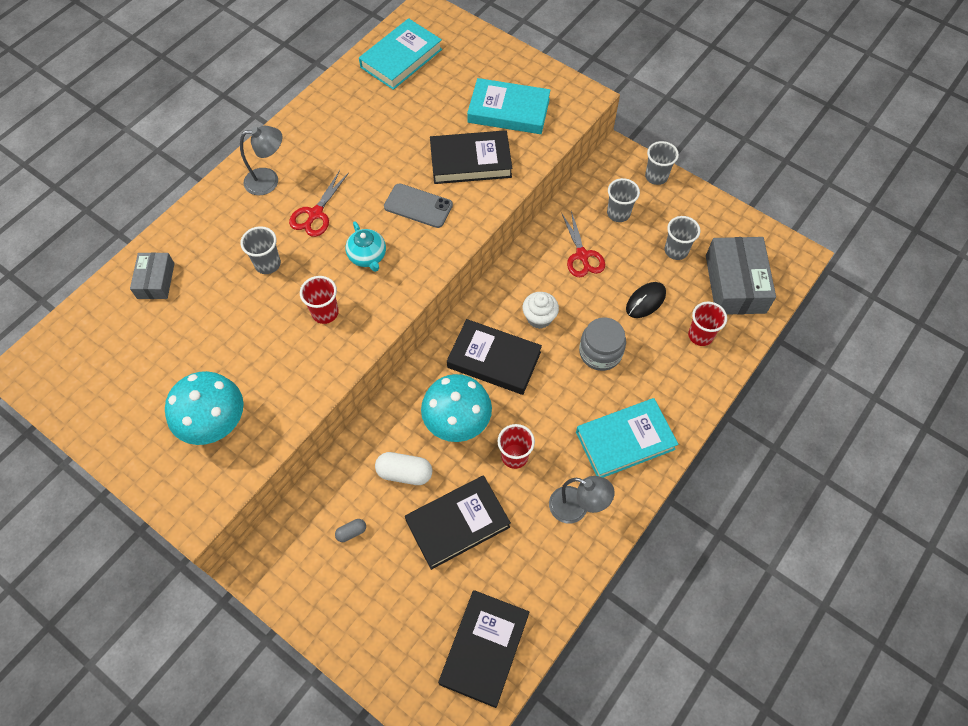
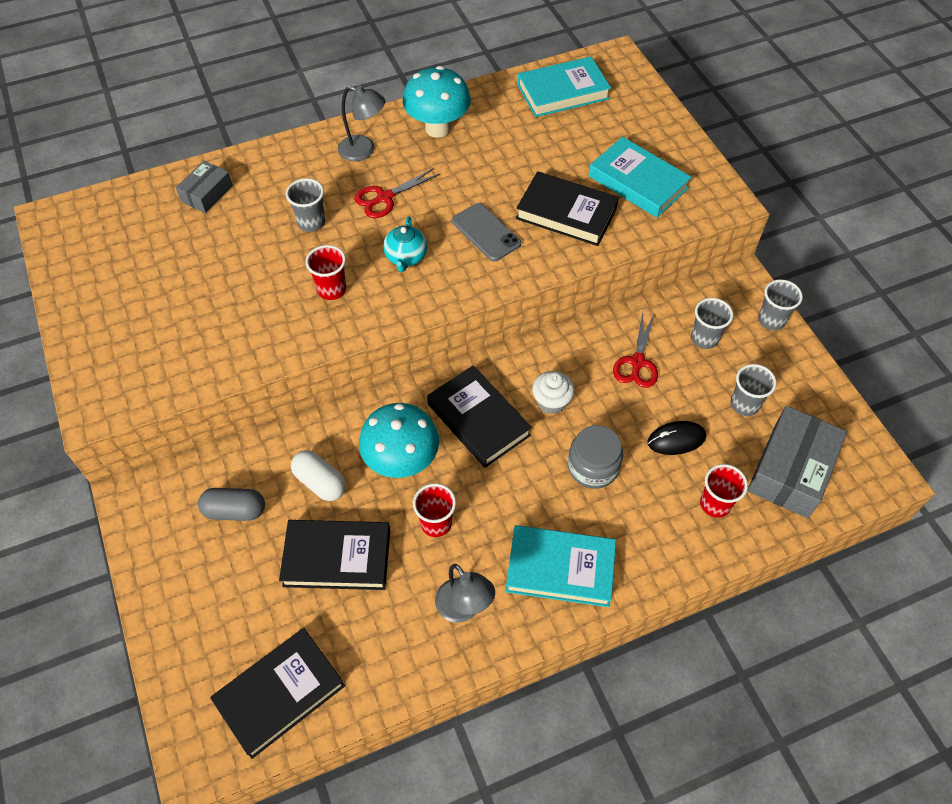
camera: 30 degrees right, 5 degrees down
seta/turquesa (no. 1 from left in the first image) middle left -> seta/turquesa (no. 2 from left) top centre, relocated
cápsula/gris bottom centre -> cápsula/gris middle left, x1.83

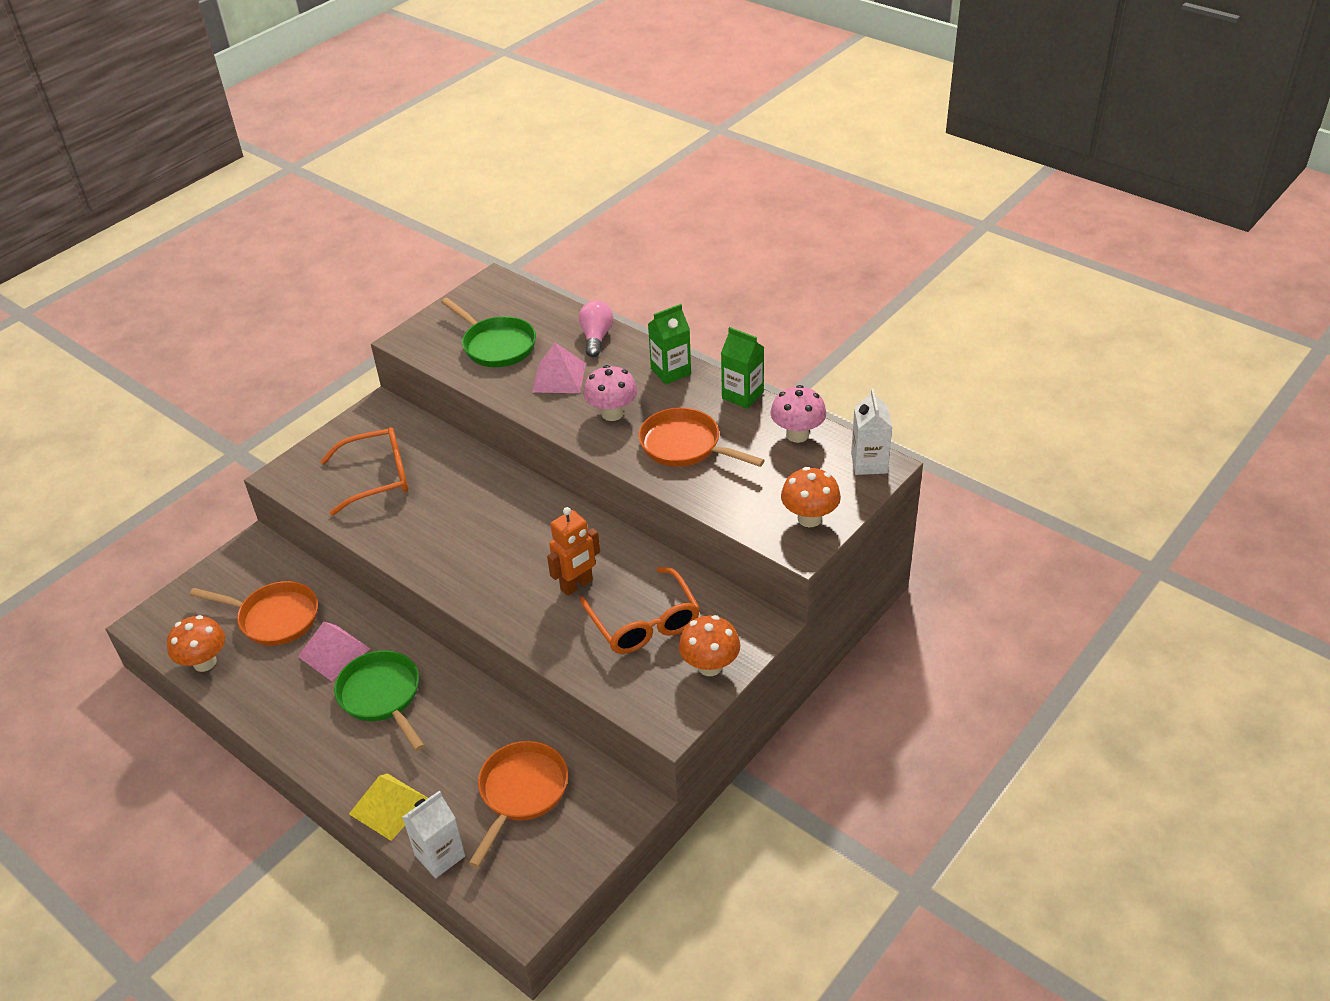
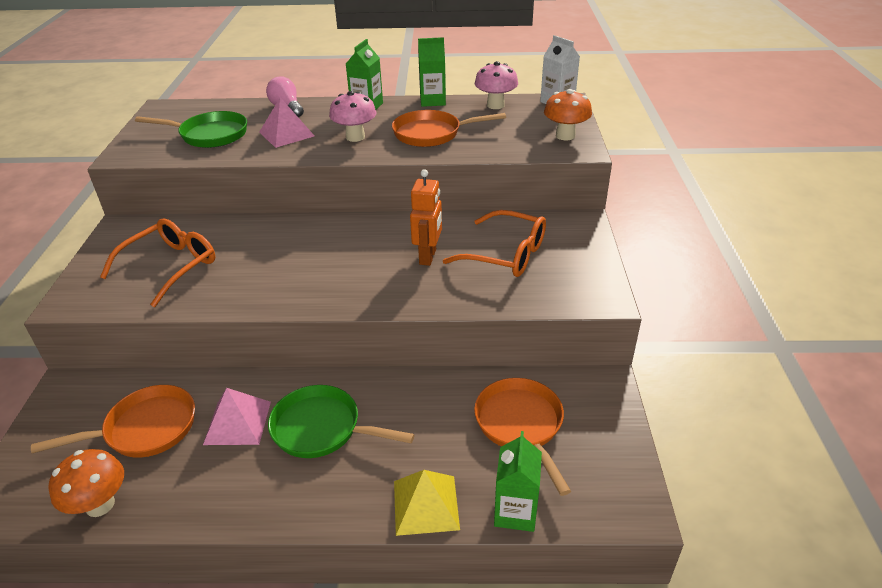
camera: 40 degrees left, 5 degrees down
seta/naranja (no. 2 from left) centre -> none
cartón de leche/blanco (no. 1 from left) bottom left -> cartón de leche/verde (no. 3 from left) bottom centre

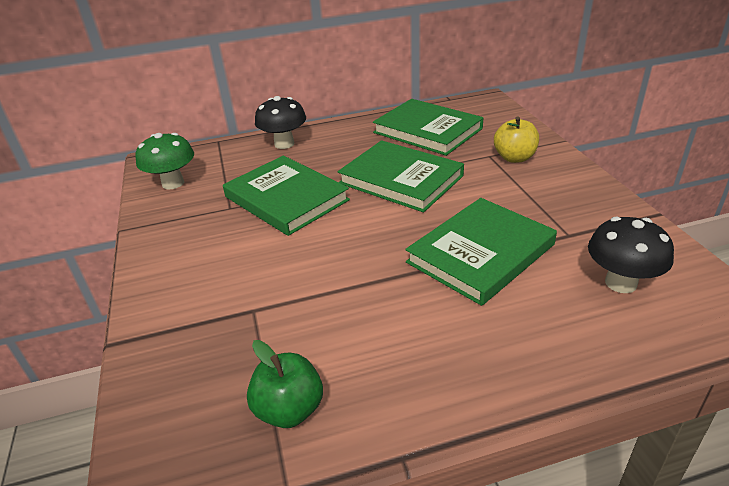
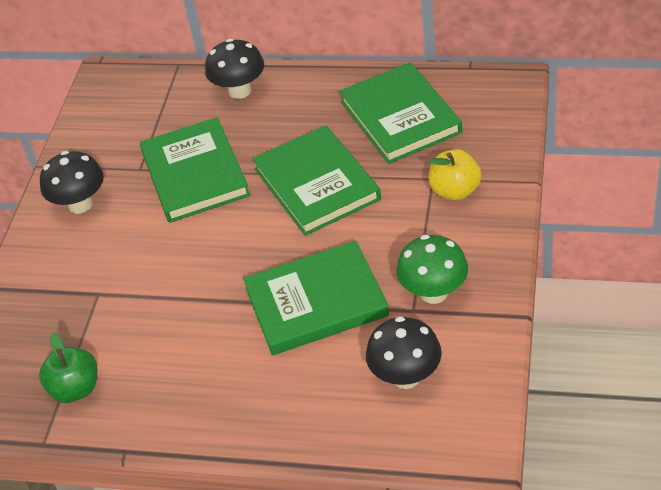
camera: 30 degrees right, 10 degrees up
none -> seta/negro (no. 1 from left) middle left
seta/verde top left -> seta/verde centre, relocated

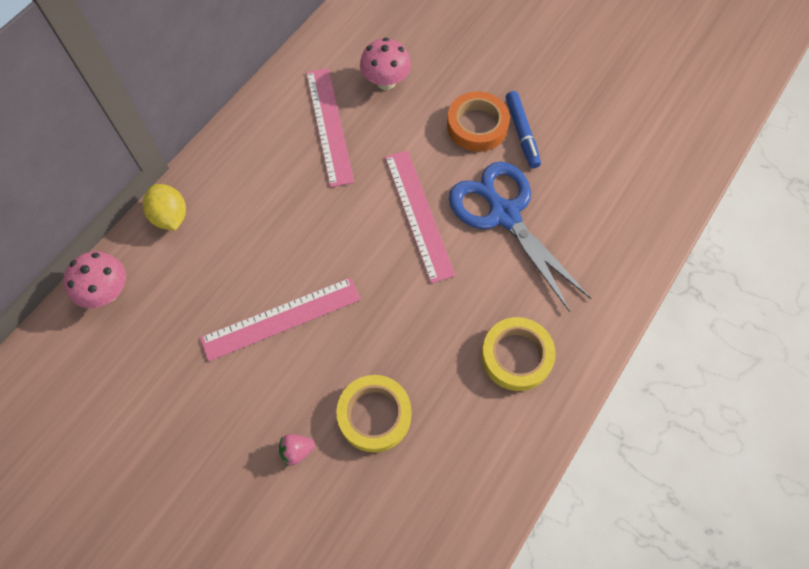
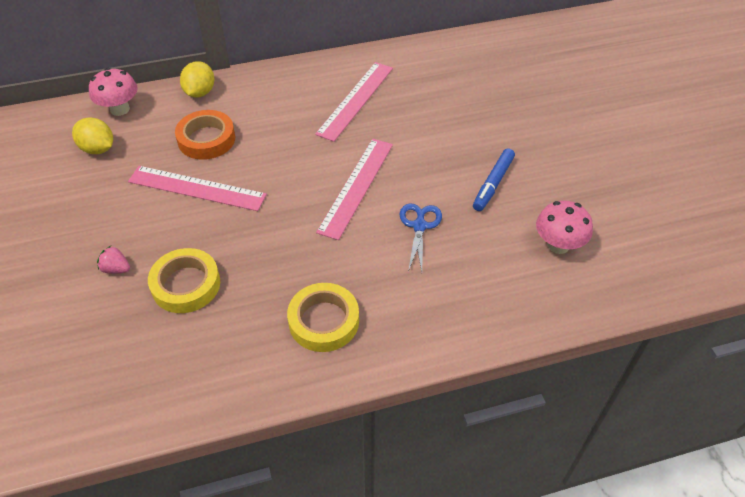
camera: 40 degrees right, 15 degrees down
none -> limón/amarillo (no. 1 from left) top left
seta/rosa (no. 2 from left) top centre -> seta/rosa (no. 2 from left) middle right, relocated
cinta adhesiva/naranja top centre -> cinta adhesiva/naranja top left, relocated
tijeras/azul centre, x0.52

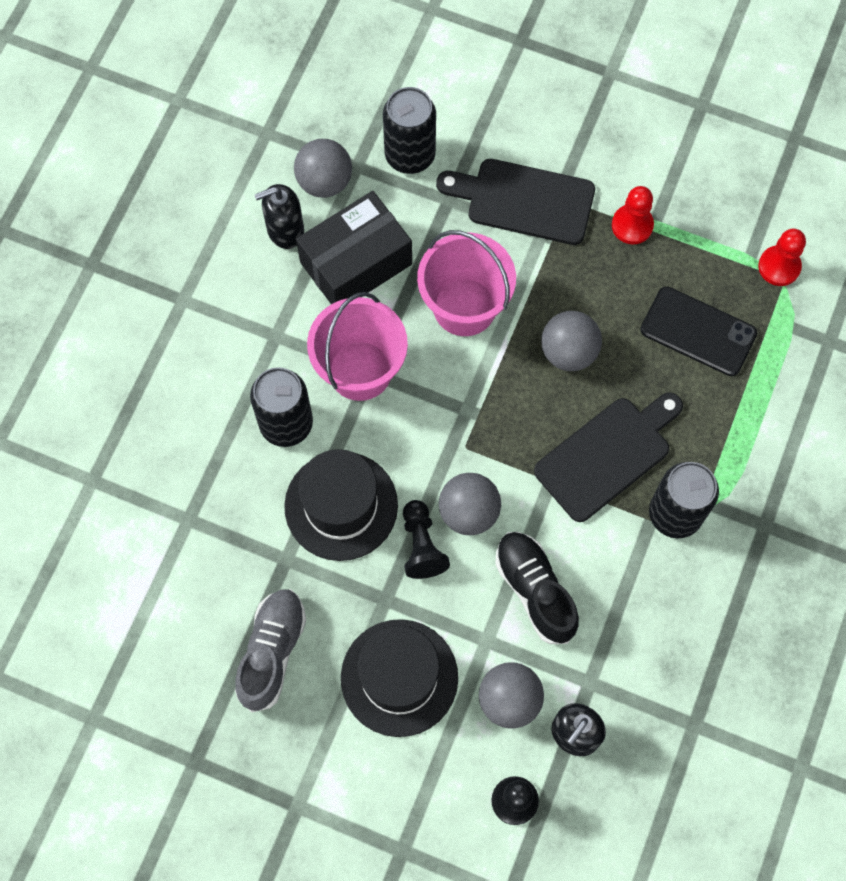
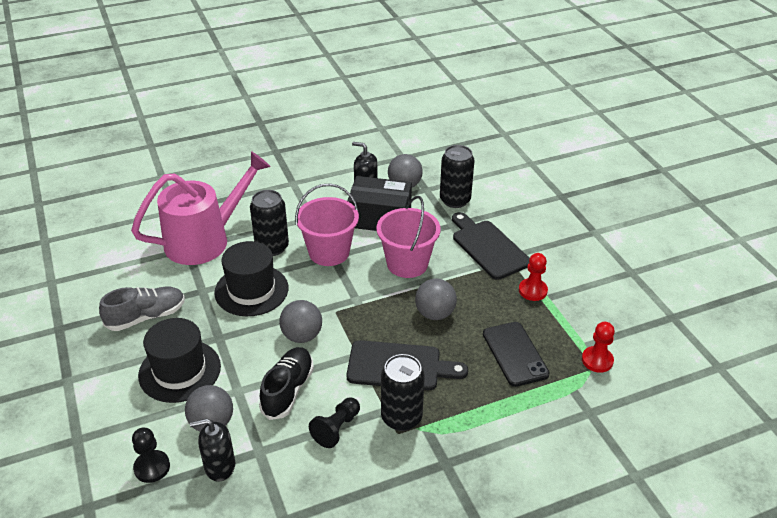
camera: 45 degrees right, 30 degrees down
none -> regadera/rosa middle left
peón/negro (no. 1 from left in the first image) centre -> peón/negro (no. 2 from left) bottom centre, relocated

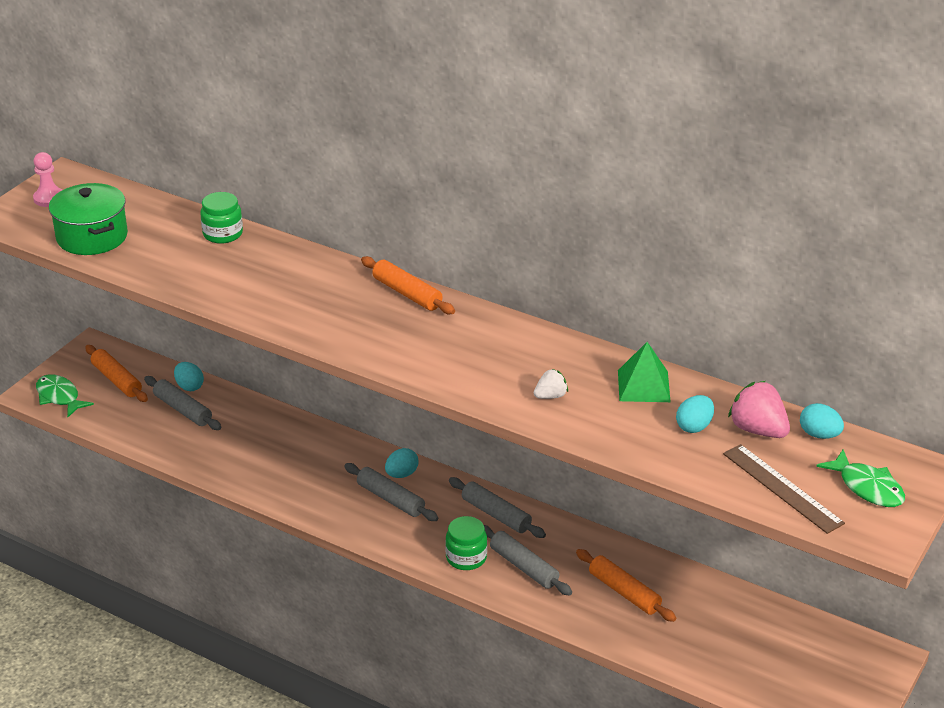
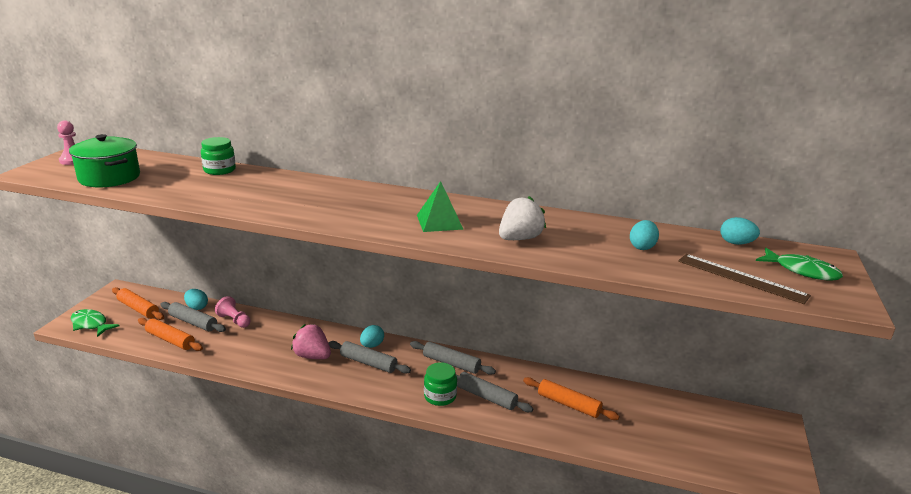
camera: 15 degrees left, 10 degrees down
none -> peón/rosa (no. 2 from left) middle left
rodillo/naranja (no. 2 from left) centre -> rodillo/naranja (no. 2 from left) bottom left, relocated
pirámide/verde middle right -> pirámide/verde centre, relocated
fresa/rosa middle right -> fresa/rosa bottom centre, relocated
fresa/blanco centre, x1.75

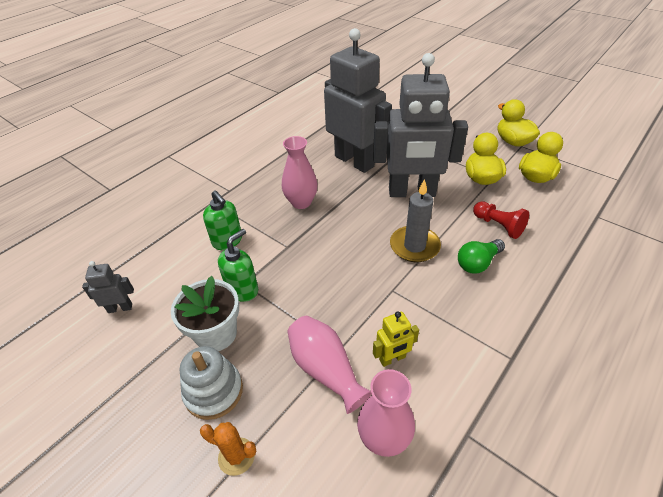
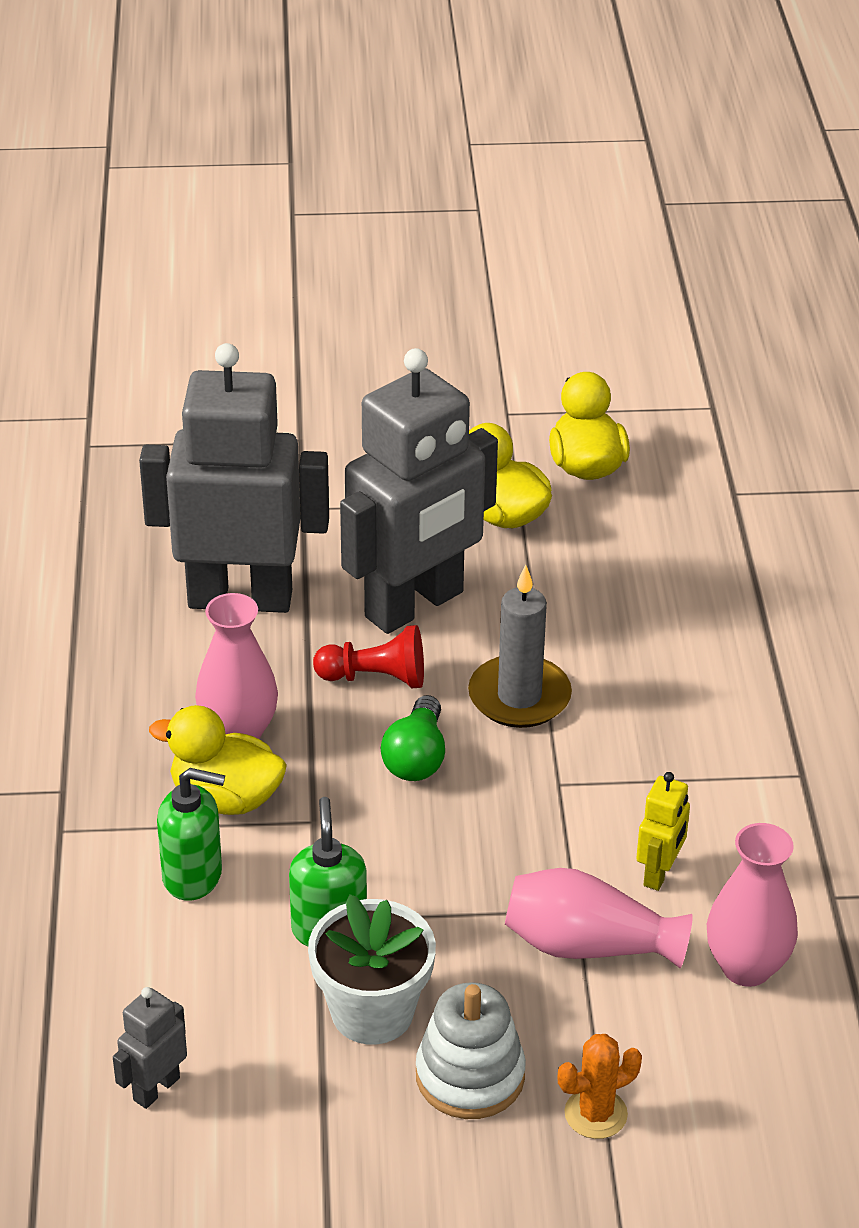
camera: 45 degrees left, 5 degrees down
bombilla/verde middle right -> bombilla/verde centre, relocated
peón/rojo middle right -> peón/rojo centre, relocated
pato/amarillo (no. 2 from left in the first image) top right -> pato/amarillo (no. 1 from left) middle left, relocated

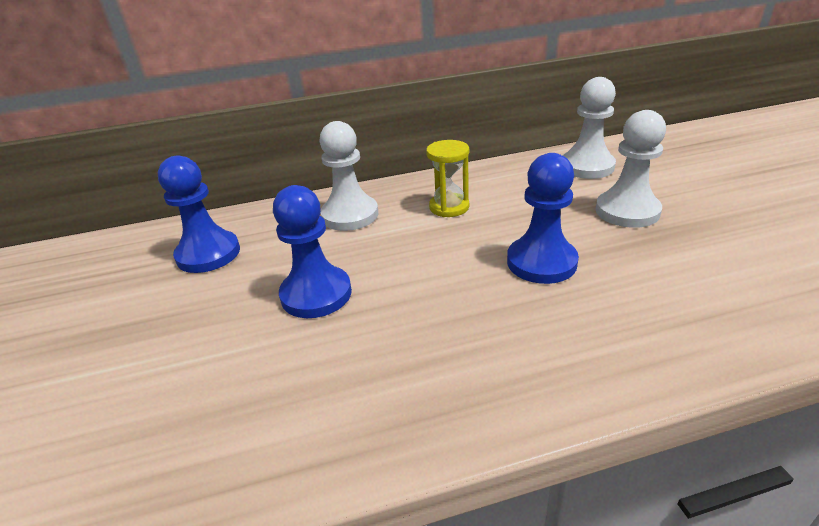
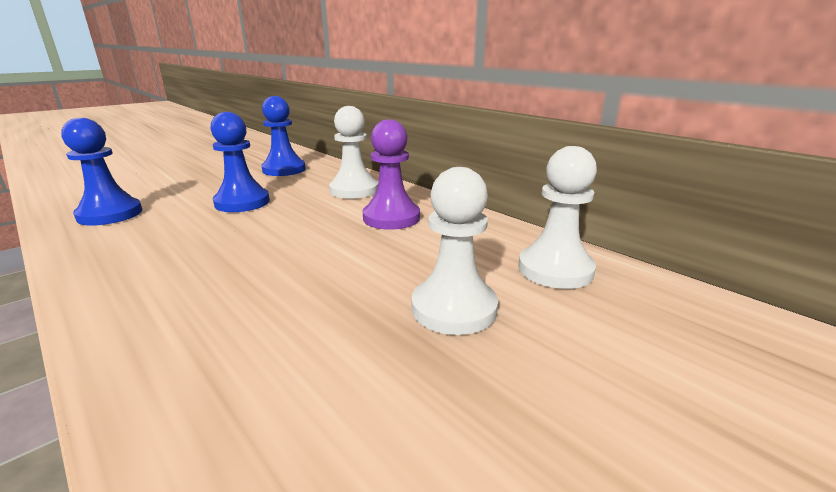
camera: 60 degrees right, 10 degrees down
peón/azul (no. 3 from left in the first image) centre -> peón/azul (no. 1 from left) middle left, relocated
reloj de arena/amarillo centre -> peón/morado centre

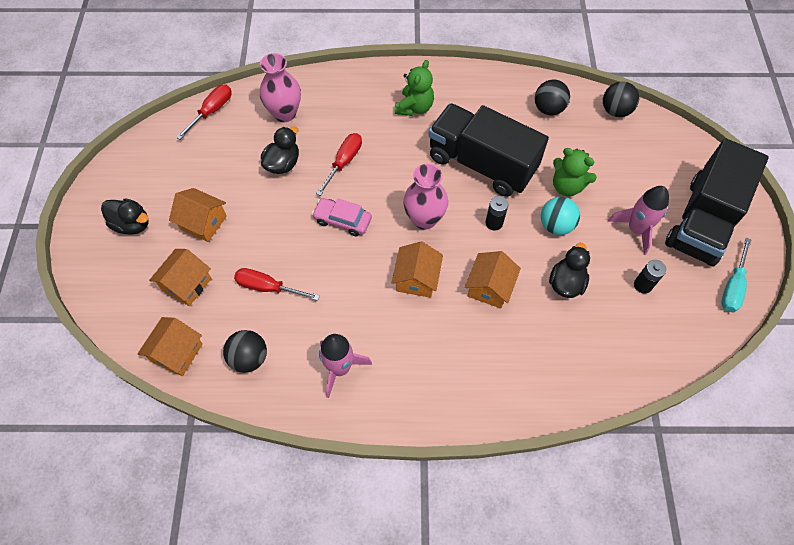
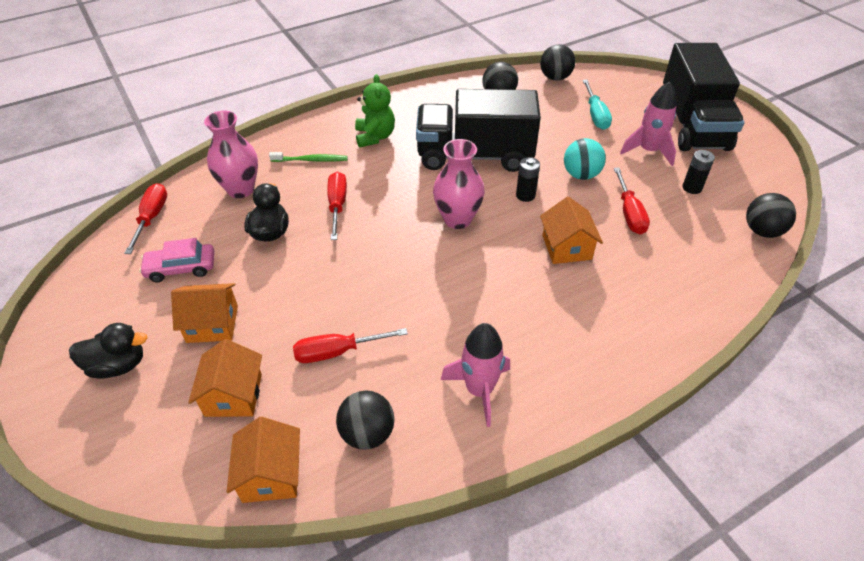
camera: 30 degrees left, 15 degrees down
casa/naranja (no. 4 from left) centre -> none
osito/verde (no. 2 from left) top right -> none
none -> cepillo de dientes/verde top centre
none -> pelota/negro (no. 4 from left) middle right
coche/rosa centre -> coche/rosa middle left, relocated
destornillador/turquesa middle right -> destornillador/turquesa top right, relocated
pato/negro (no. 3 from left) middle right -> destornillador/rojo (no. 4 from left) middle right

